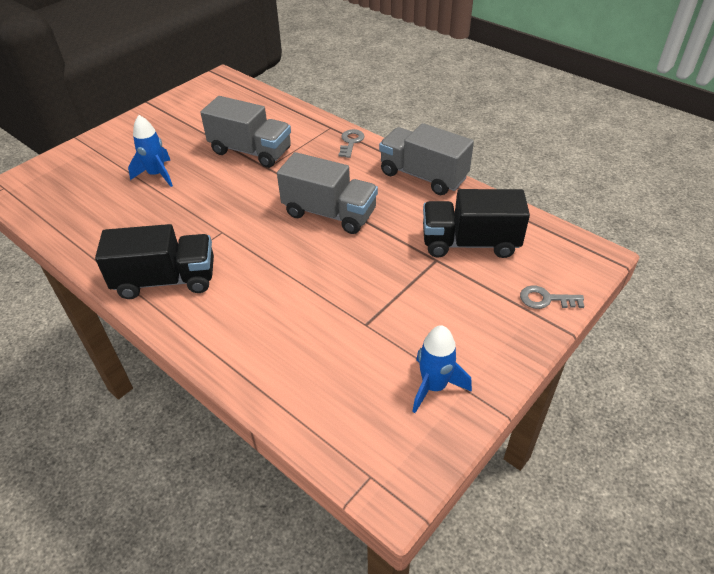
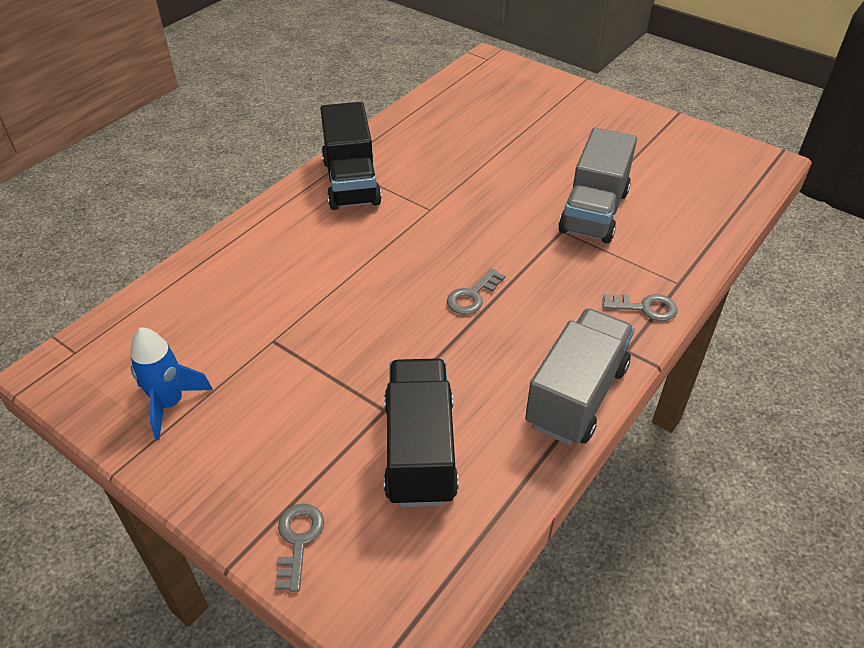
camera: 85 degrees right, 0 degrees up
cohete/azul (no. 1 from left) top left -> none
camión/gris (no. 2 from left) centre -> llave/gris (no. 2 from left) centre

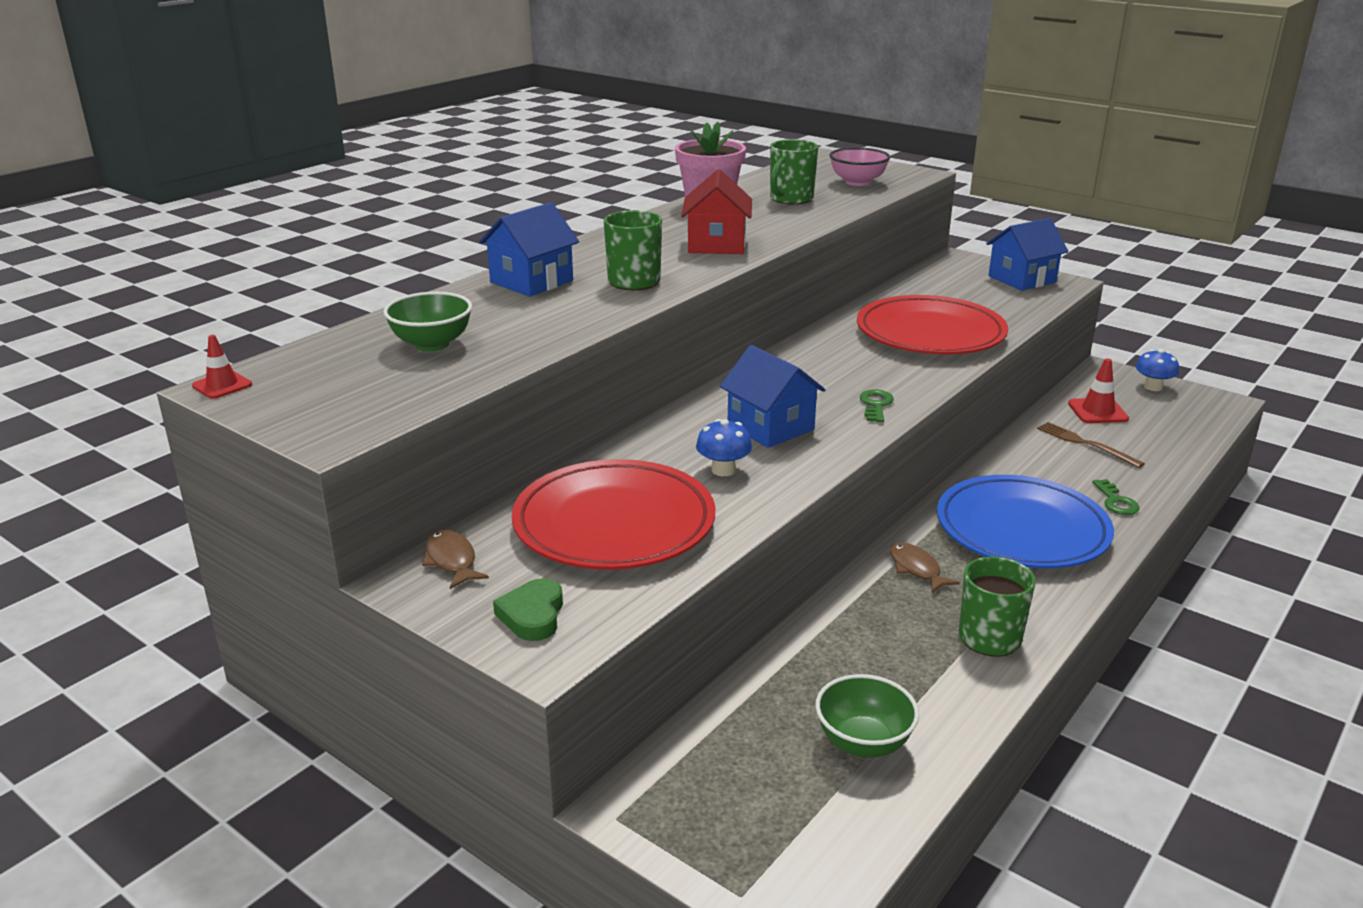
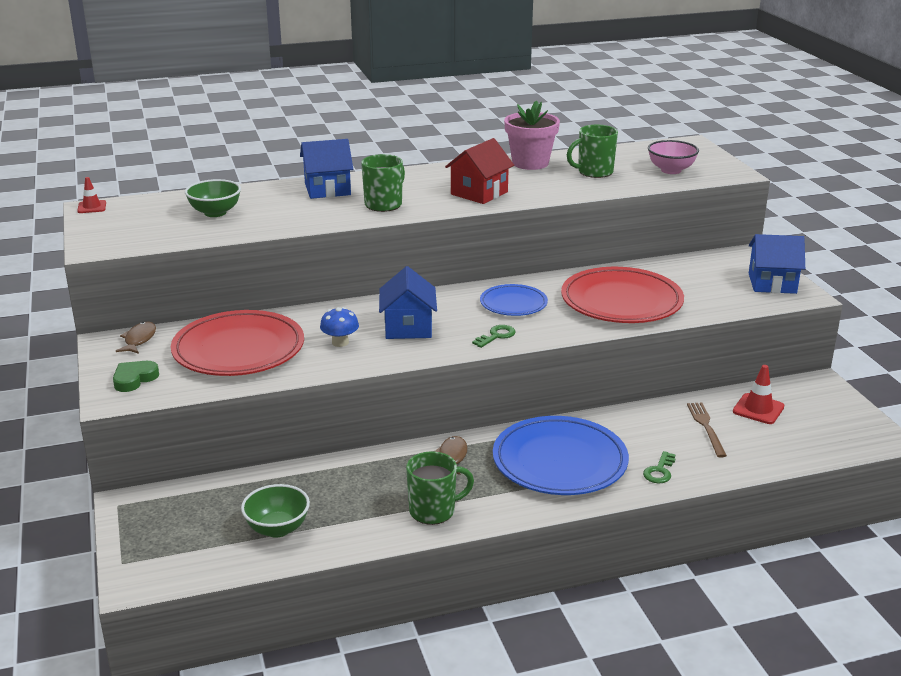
camera: 35 degrees right, 0 degrees up
seta/azul (no. 2 from left) middle right -> none
none -> plato/azul (no. 1 from left) centre

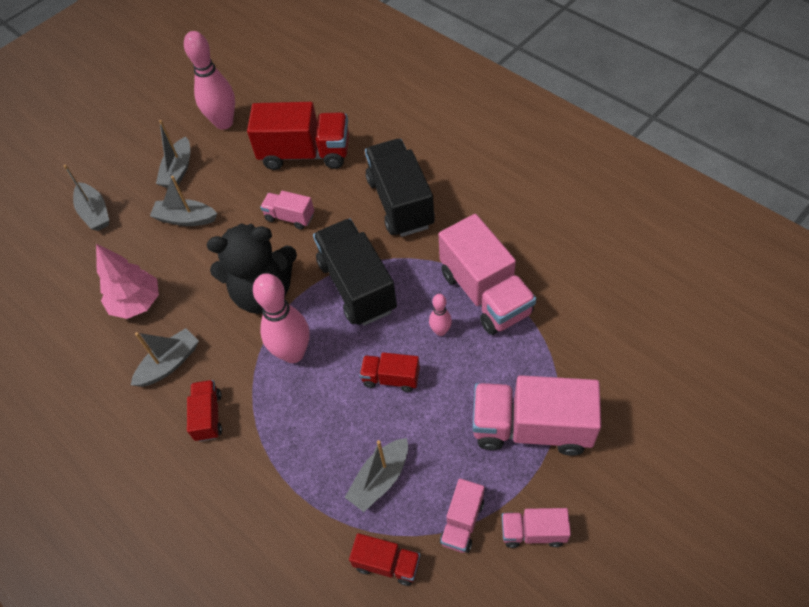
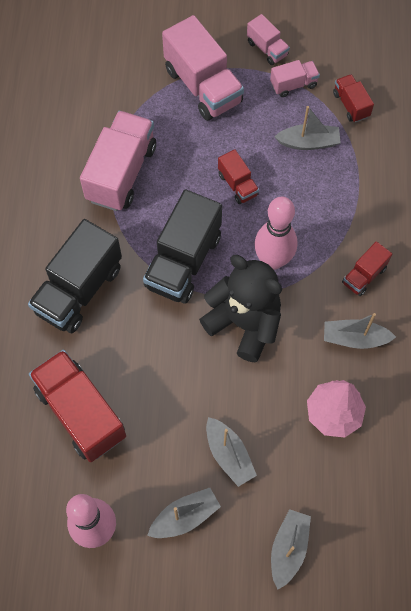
camera: 135 degrees left, 10 degrees up
camión/rosa (no. 1 from left) centre -> none
bolo/rosa (no. 3 from left) centre -> none

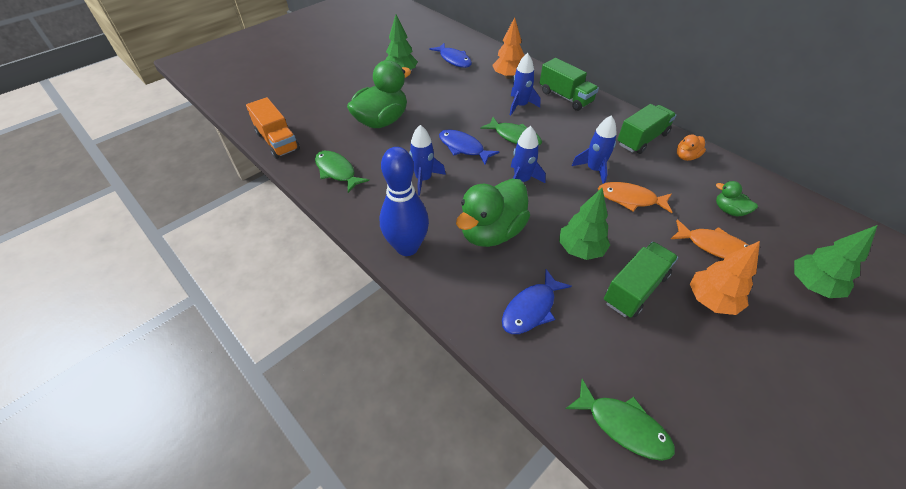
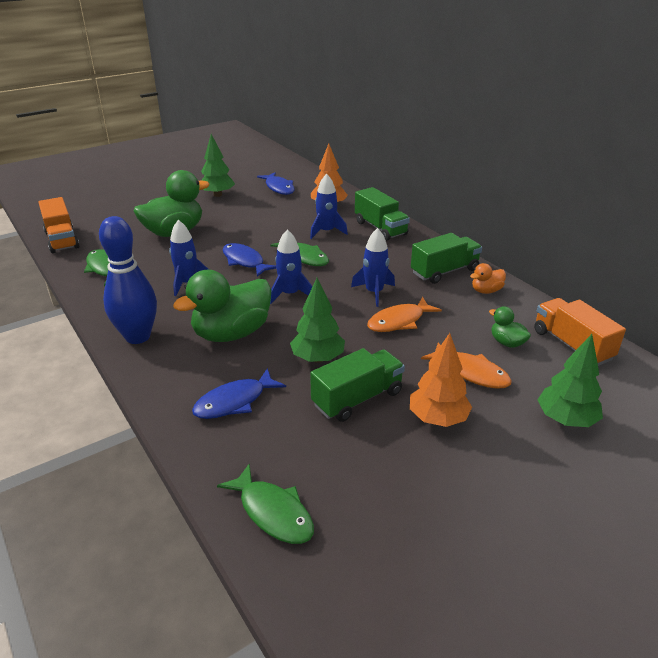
camera: 10 degrees right, 15 degrees down
none -> camión/naranja (no. 2 from left) middle right
pez/naranja (no. 1 from left) middle right -> pez/naranja (no. 1 from left) centre, 60 degrees counterclockwise

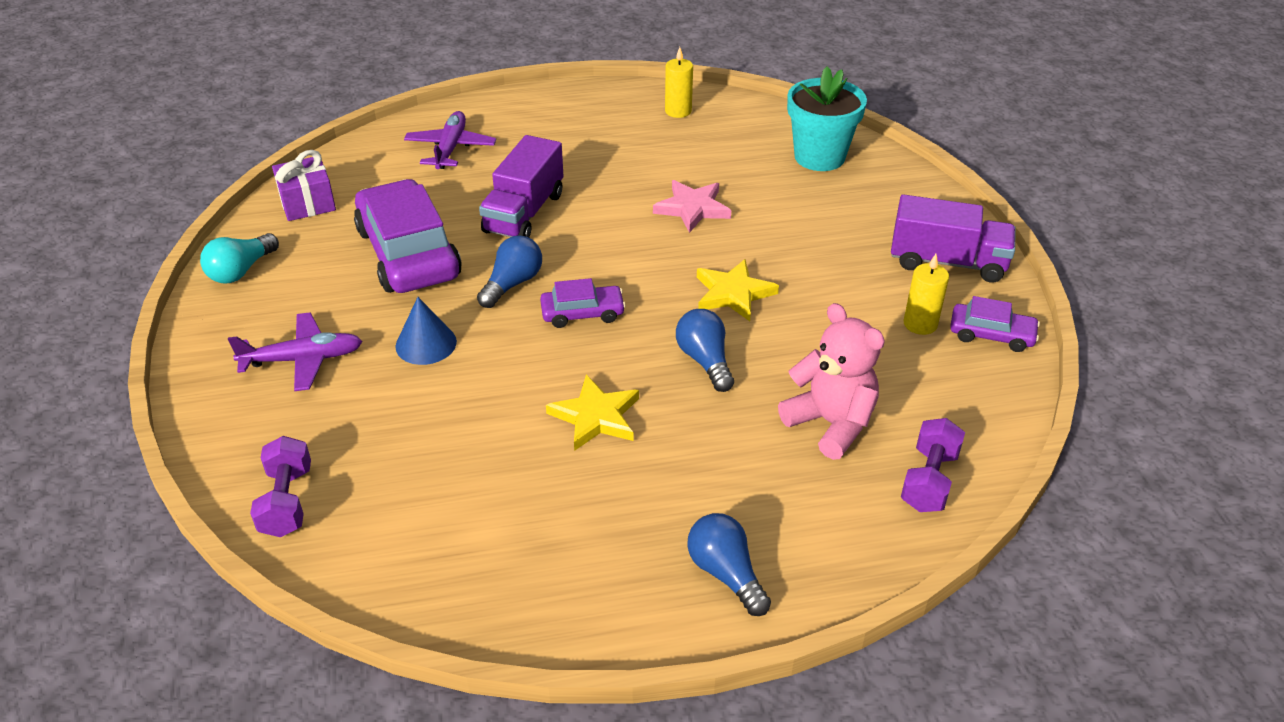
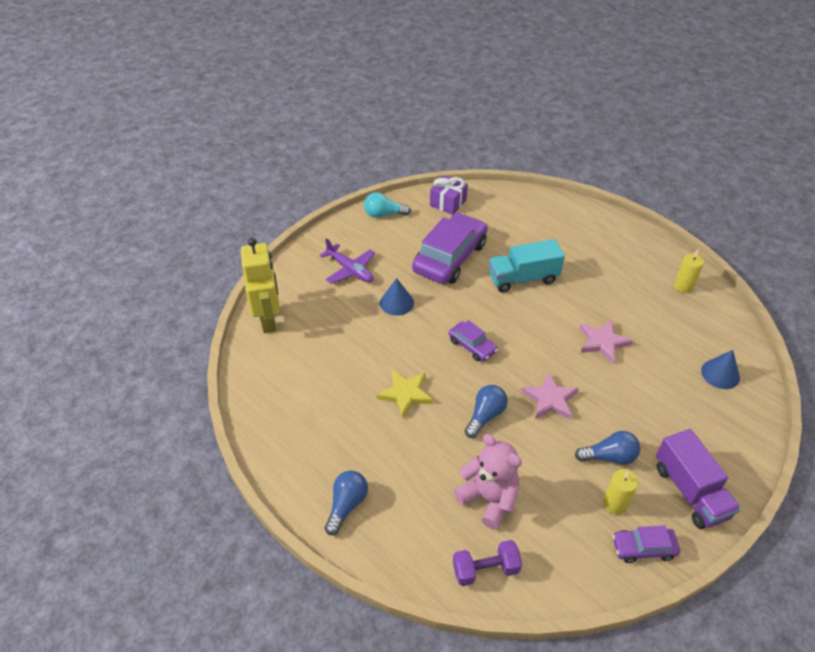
camera: 55 degrees right, 5 degrees up
avión/morado (no. 2 from left) top centre -> none
bombilla/azul (no. 1 from left in the first image) centre -> bombilla/azul (no. 3 from left) bottom right, relocated
mancuerna/morado (no. 1 from left) bottom left -> robot/amarillo middle left
maceta/turquesa top centre -> cono/azul (no. 2 from left) middle right
camión/morado (no. 1 from left) top centre -> camión/turquesa centre
estrella/amarillo (no. 2 from left) centre -> estrella/rosa (no. 1 from left) middle right
osito/rosa centre -> osito/rosa bottom centre, 60 degrees counterclockwise
coche/morado (no. 3 from left) middle right -> coche/morado (no. 3 from left) bottom right, 105 degrees clockwise

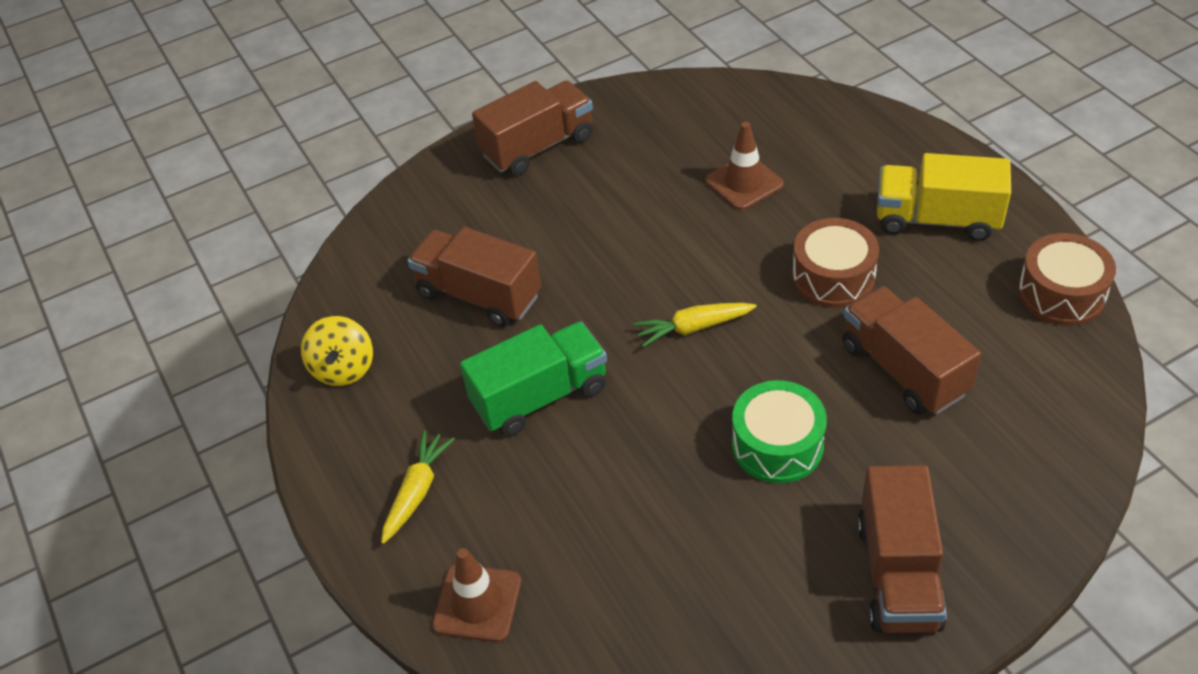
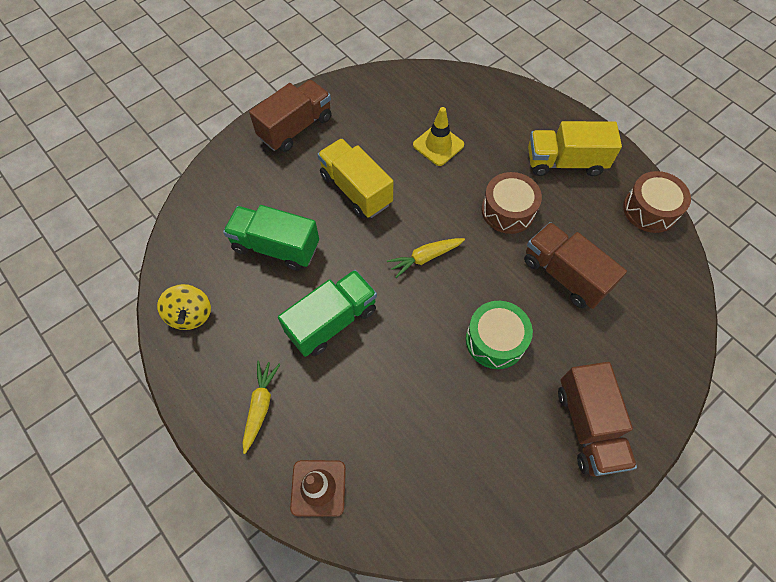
camera: 15 degrees left, 15 degrees up
none -> camión/amarillo (no. 1 from left) top centre
camión/marrón (no. 1 from left) centre -> camión/verde (no. 1 from left) centre
cono de tráfico/marrón (no. 2 from left) top centre -> cono de tráfico/amarillo top centre

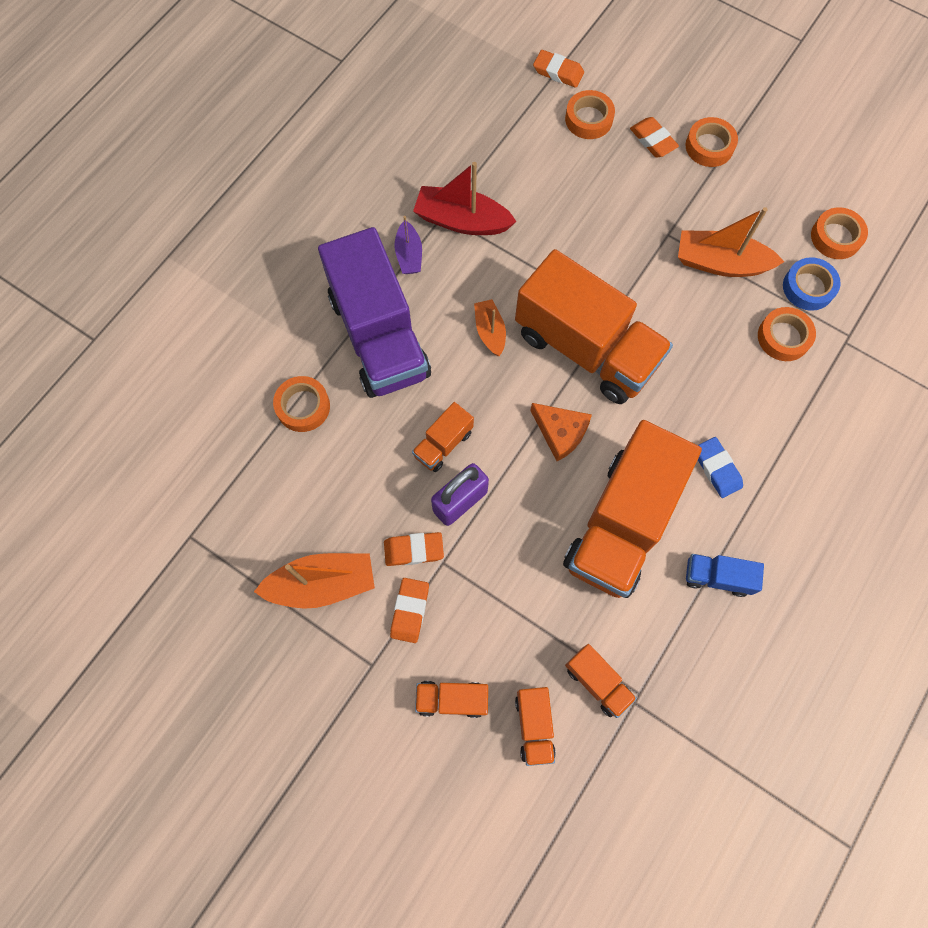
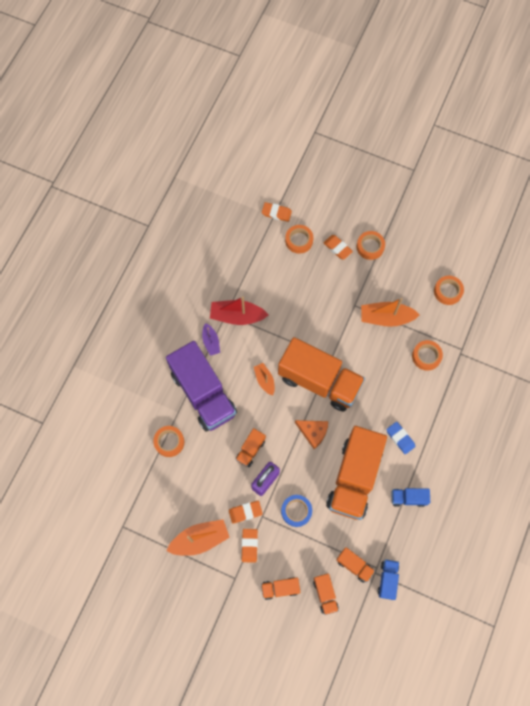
camera: 10 degrees left, 0 degrees up
none -> camión/azul (no. 1 from left) bottom right
cinta adhesiva/azul top right -> cinta adhesiva/azul bottom centre, relocated

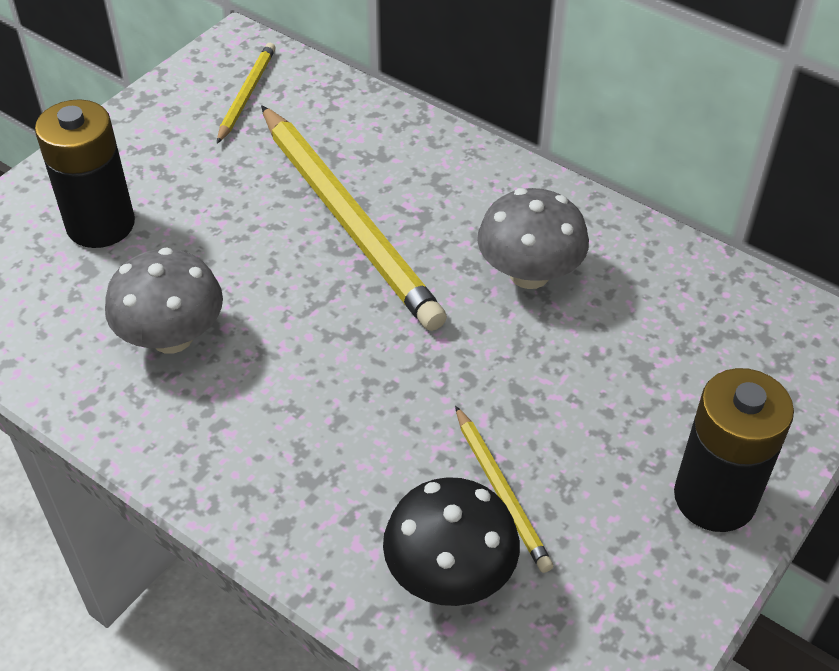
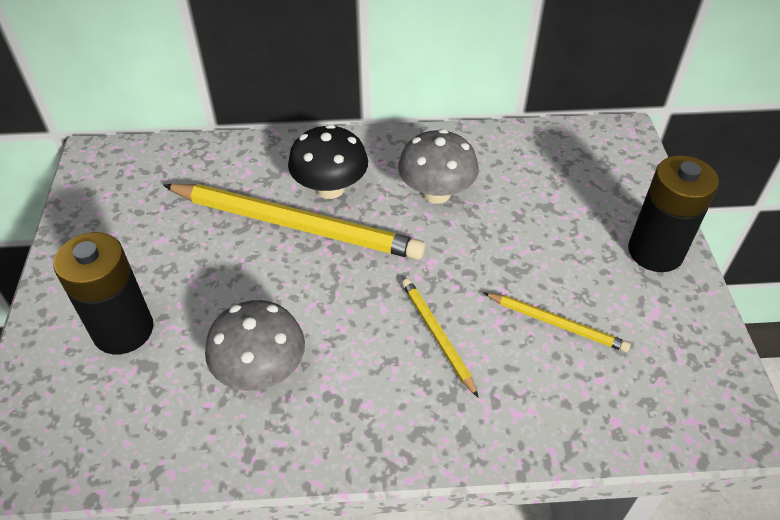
camera: 40 degrees left, 0 degrees up
lápiz/amarillo (no. 1 from left in the first image) top left -> lápiz/amarillo (no. 2 from left) centre, relocated
seta/negro bottom centre -> seta/negro top centre, relocated

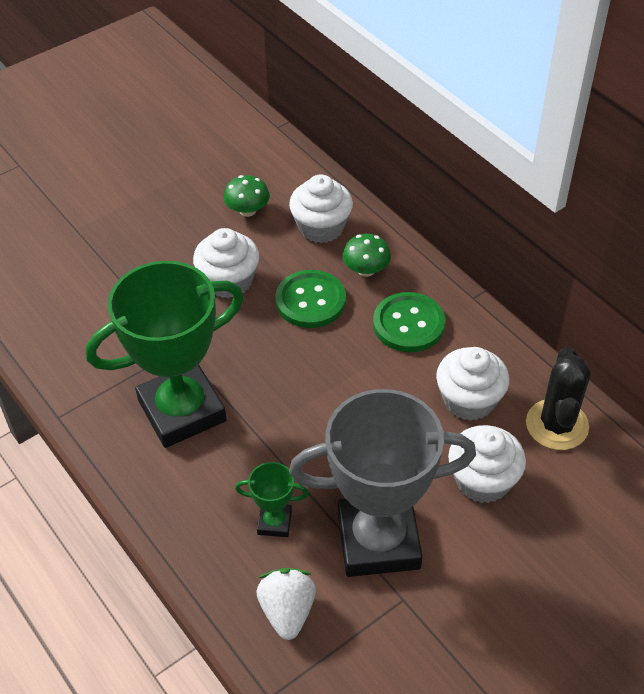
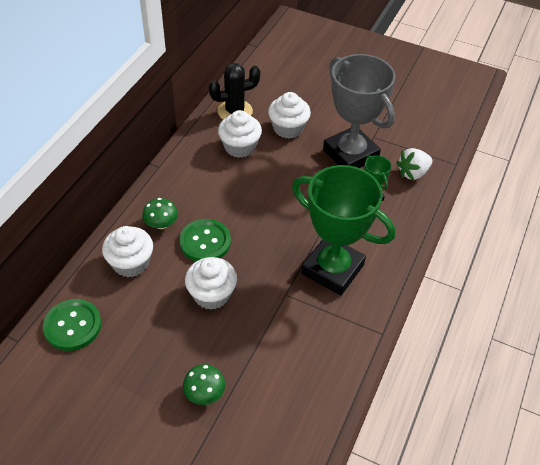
camera: 120 degrees left, 0 degrees up
seta/verde (no. 1 from left in the first image) top centre -> seta/verde (no. 2 from left) bottom centre, relocated
botón/verde (no. 2 from left in the first image) centre -> botón/verde (no. 1 from left) bottom left, relocated

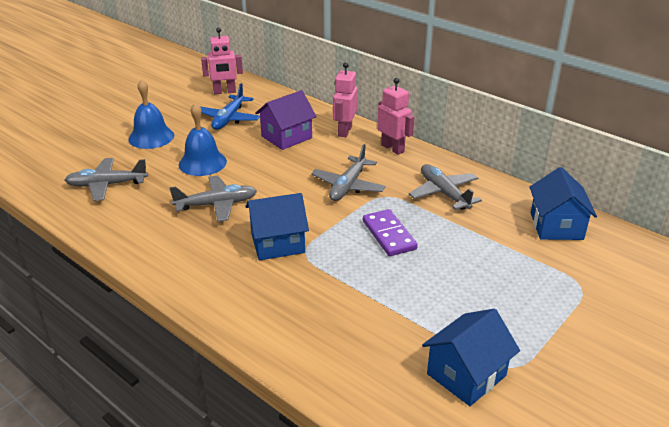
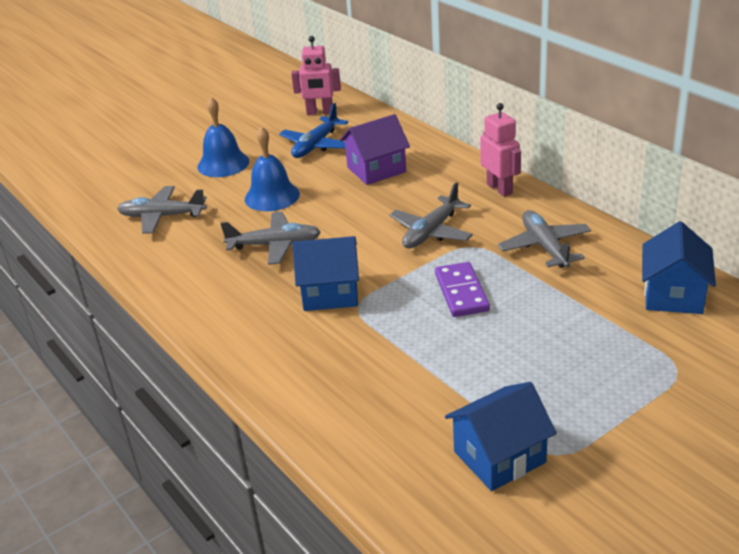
camera: 15 degrees right, 0 degrees up
robot/rosa (no. 2 from left) top centre -> none

